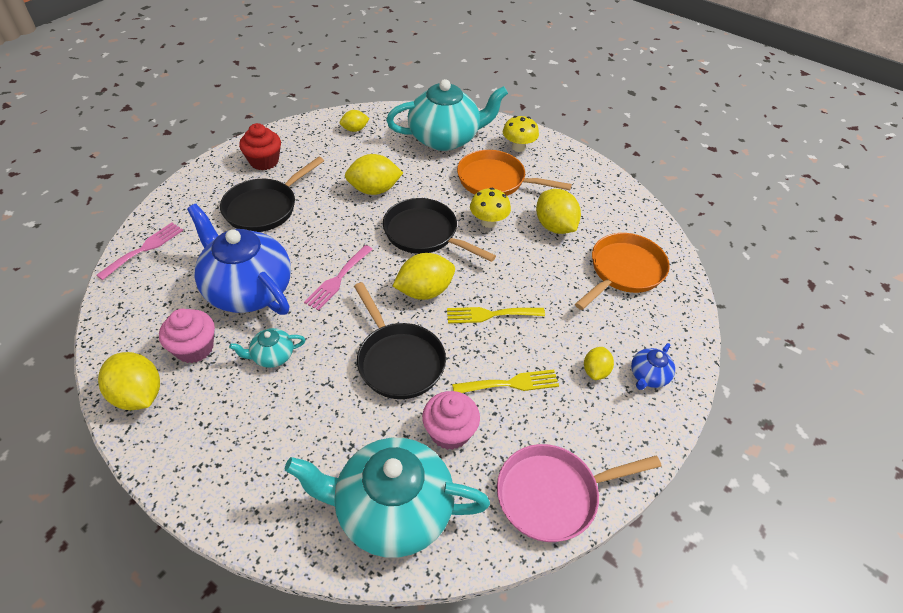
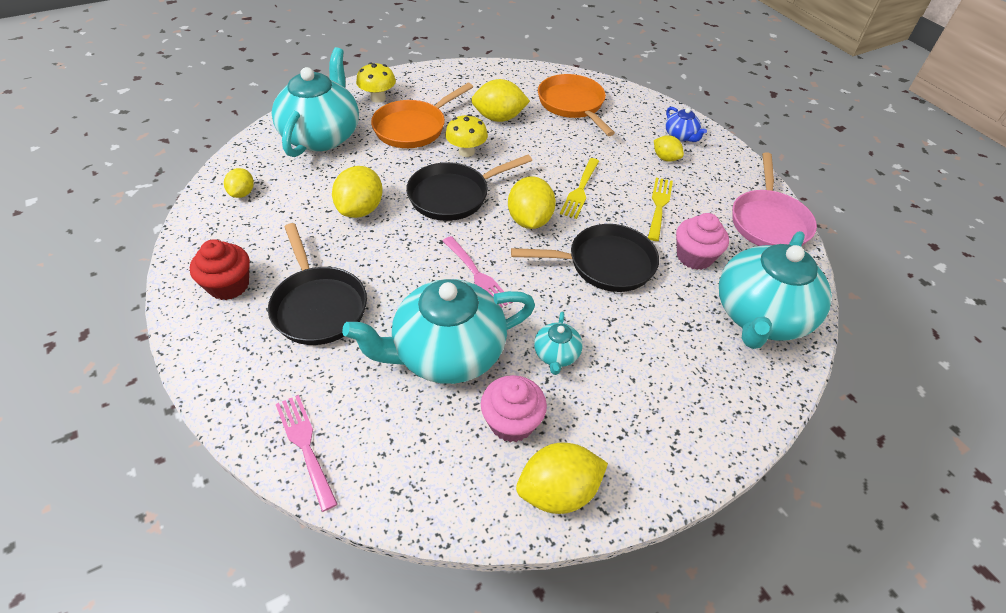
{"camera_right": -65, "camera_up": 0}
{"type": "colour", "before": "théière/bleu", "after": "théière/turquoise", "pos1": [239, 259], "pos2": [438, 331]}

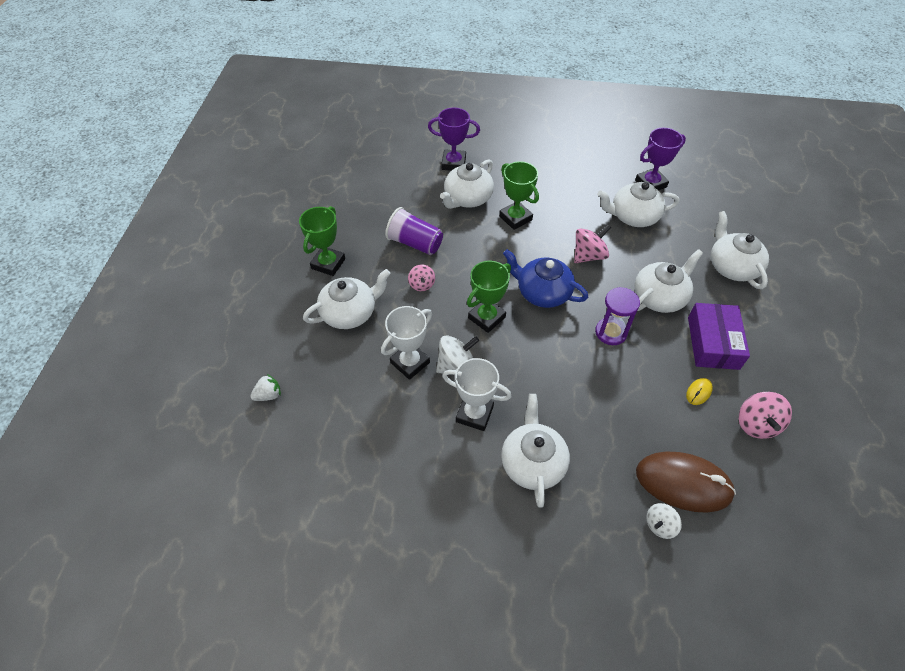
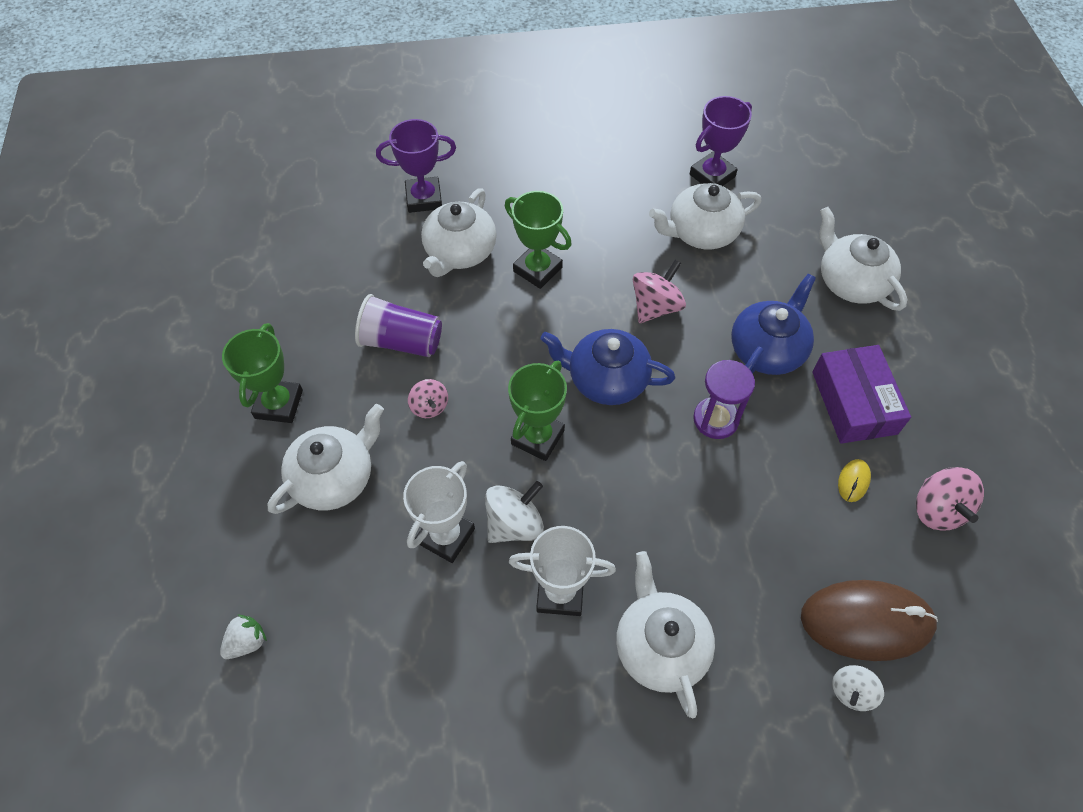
{"camera_right": -15, "camera_up": 5}
{"type": "colour", "before": "théière/blanc", "after": "théière/bleu", "pos1": [668, 281], "pos2": [773, 324]}

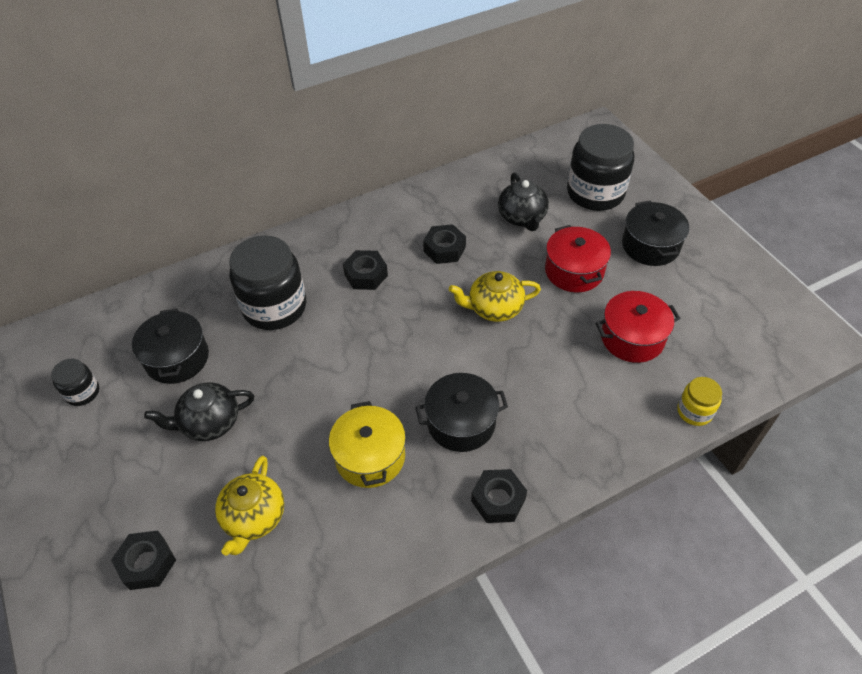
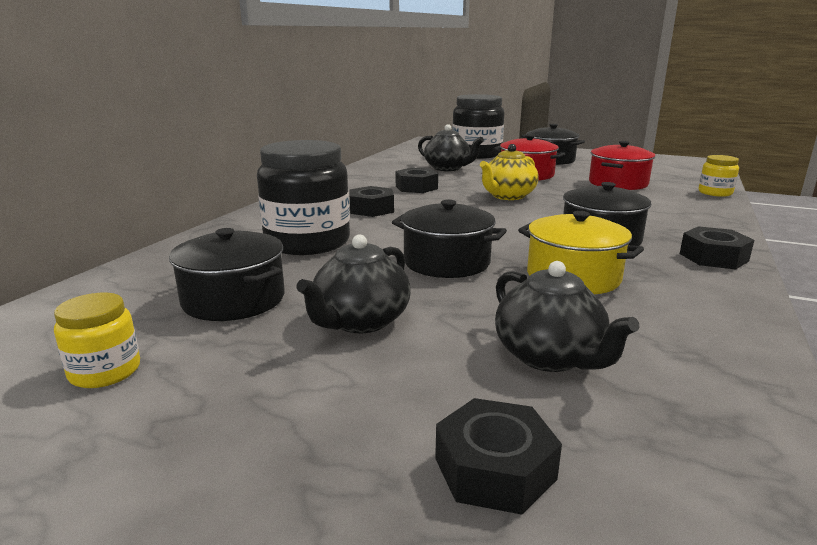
{"camera_right": -40, "camera_up": -30}
{"type": "colour", "before": "bocal/noir", "after": "bocal/jaune", "pos1": [75, 382], "pos2": [97, 340]}
{"type": "colour", "before": "théière/jaune", "after": "théière/noir", "pos1": [249, 506], "pos2": [567, 316]}
{"type": "appeared", "after": "marmite/noir", "pos2": [449, 239]}

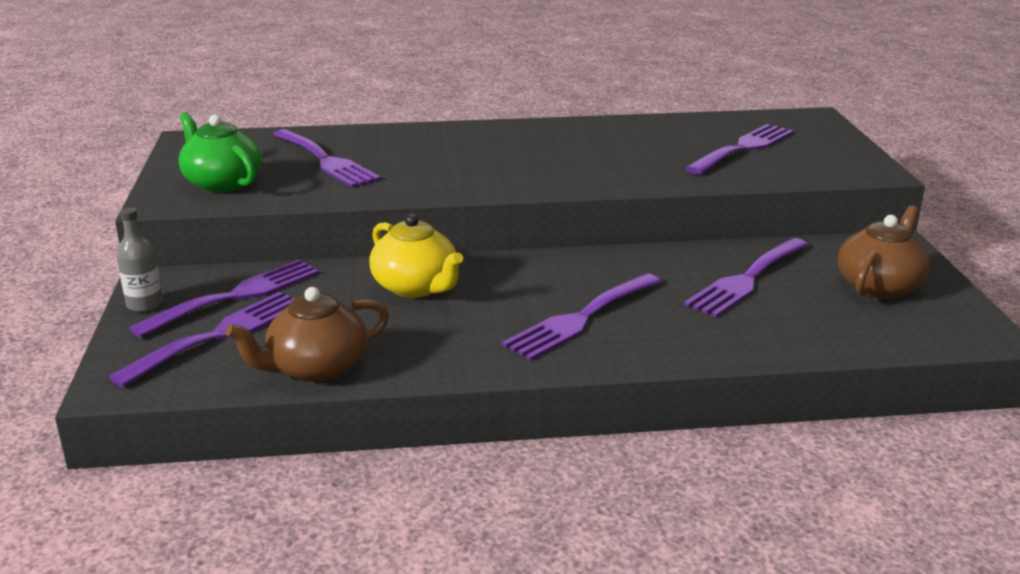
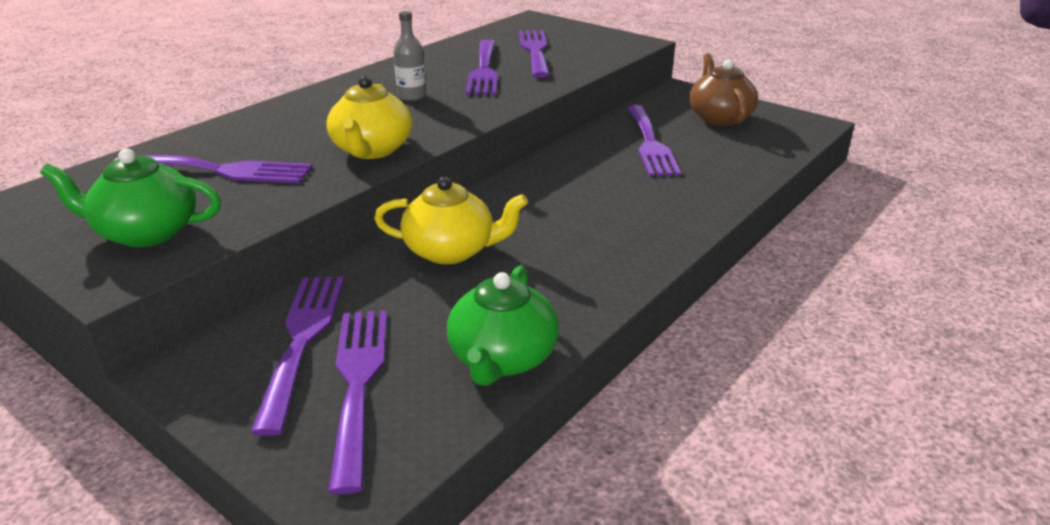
{"camera_right": -45, "camera_up": 5}
{"type": "relocated", "before": "bouteille/gris", "pos1": [140, 259], "pos2": [410, 56]}
{"type": "colour", "before": "théière/marron", "after": "théière/vert", "pos1": [307, 334], "pos2": [503, 325]}
{"type": "relocated", "before": "fourchette/violet", "pos1": [581, 316], "pos2": [482, 67]}
{"type": "appeared", "after": "théière/jaune", "pos2": [369, 117]}

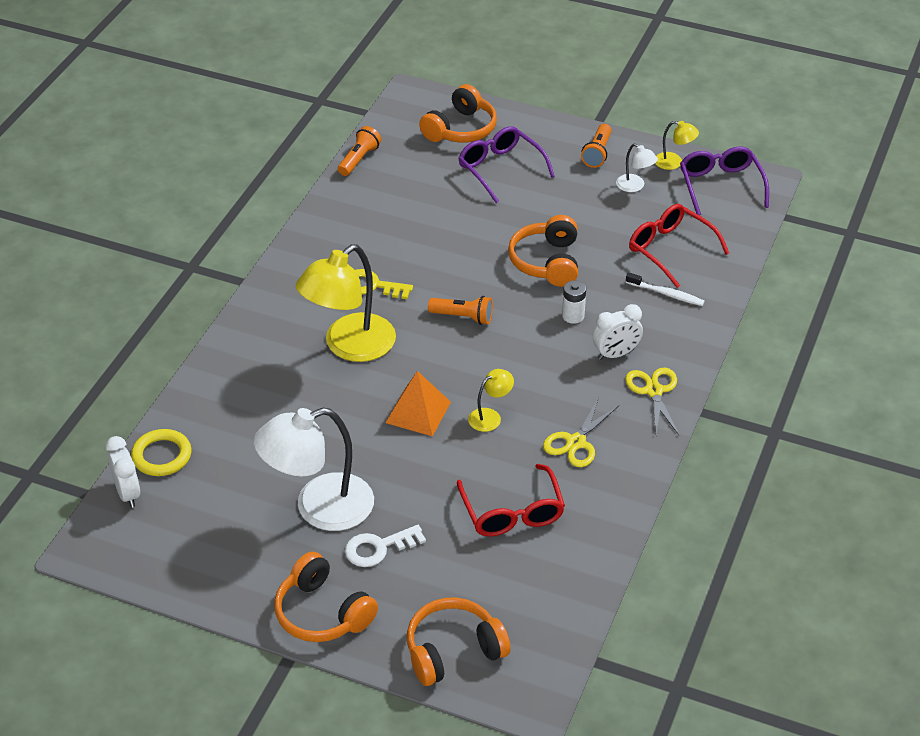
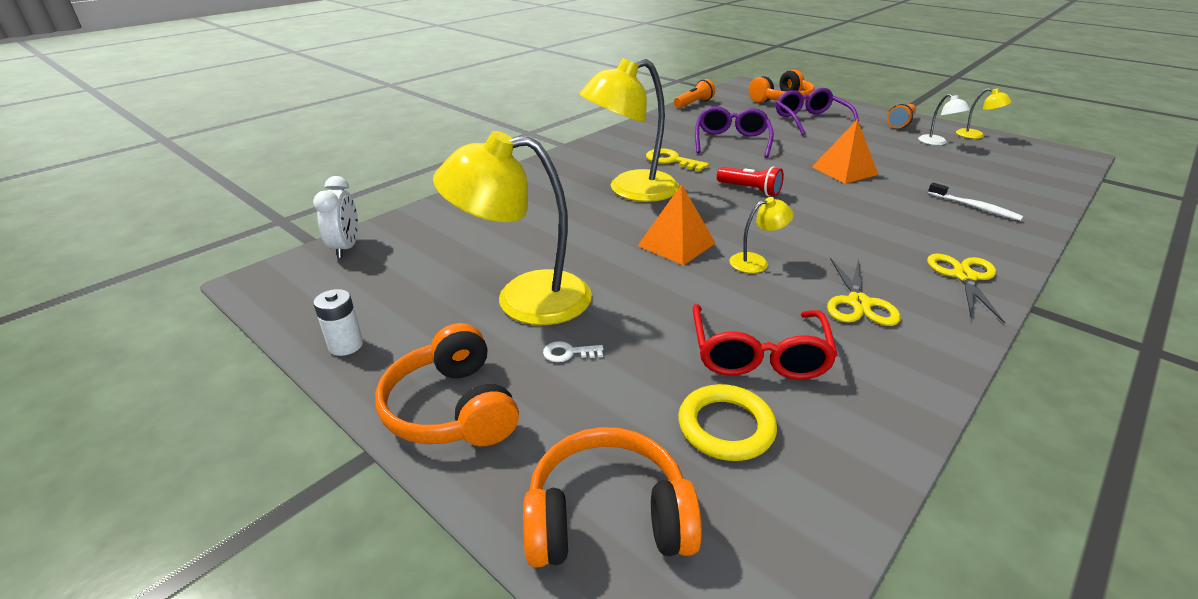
{"camera_right": 20, "camera_up": -10}
{"type": "relocated", "before": "anneau/jaune", "pos1": [161, 452], "pos2": [727, 422]}
{"type": "colour", "before": "lampe/blanc", "after": "lampe/jaune", "pos1": [314, 469], "pos2": [512, 228]}
{"type": "size", "before": "clé/blanc", "pos1": [385, 546], "pos2": [573, 351], "scale": 0.55}
{"type": "colour", "before": "lampe de poche/orange", "after": "lampe de poche/rouge", "pos1": [460, 310], "pos2": [750, 181]}
{"type": "exchanged", "before": "casque audio/orange", "after": "pyramide/orange", "pos1": [543, 251], "pos2": [845, 151]}
{"type": "spun", "before": "ciseaux/jaune", "pos1": [581, 432], "pos2": [864, 292], "turn": -45}
{"type": "relocated", "before": "pile/blanc", "pos1": [574, 302], "pos2": [338, 322]}
{"type": "missing", "before": "réveil/blanc", "pos1": [618, 332]}
{"type": "missing", "before": "lunettes/rouge", "pos1": [679, 246]}
{"type": "relocated", "before": "lunettes/violet", "pos1": [724, 181], "pos2": [734, 132]}

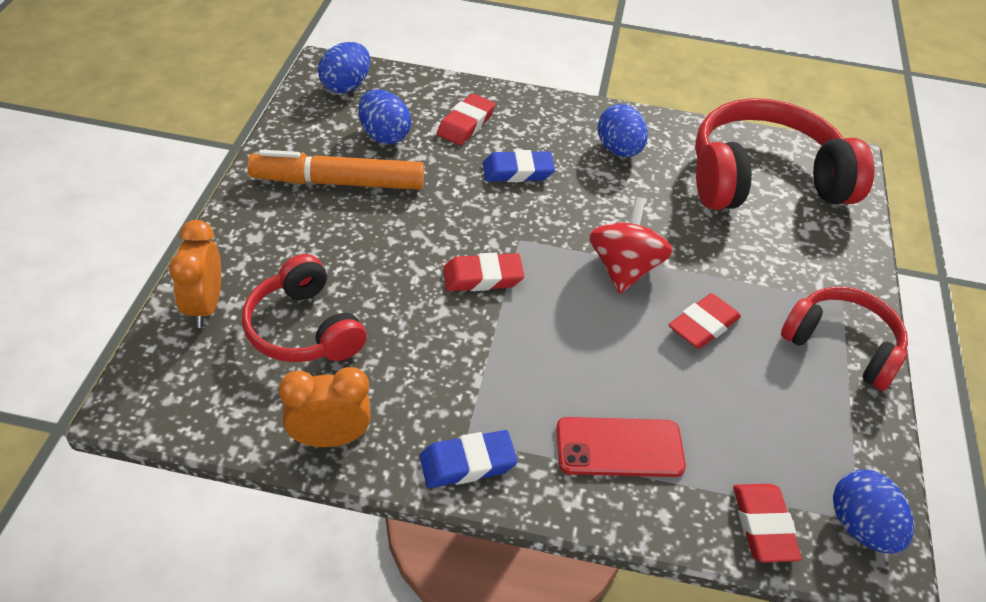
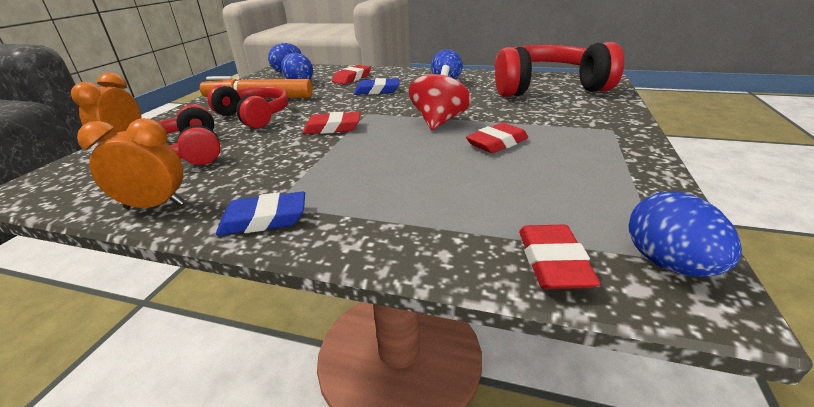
{"camera_right": 10, "camera_up": -15}
{"type": "missing", "before": "téléphone/rouge", "pos1": [621, 447]}
{"type": "relocated", "before": "casque audio/rouge", "pos1": [844, 338], "pos2": [247, 106]}

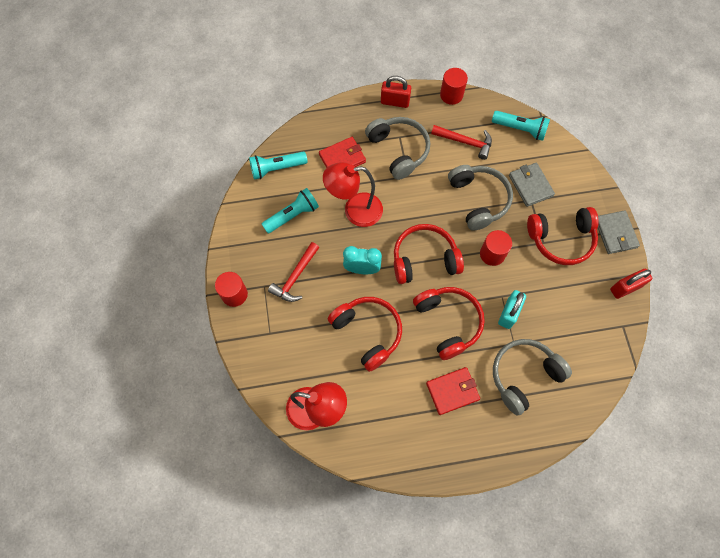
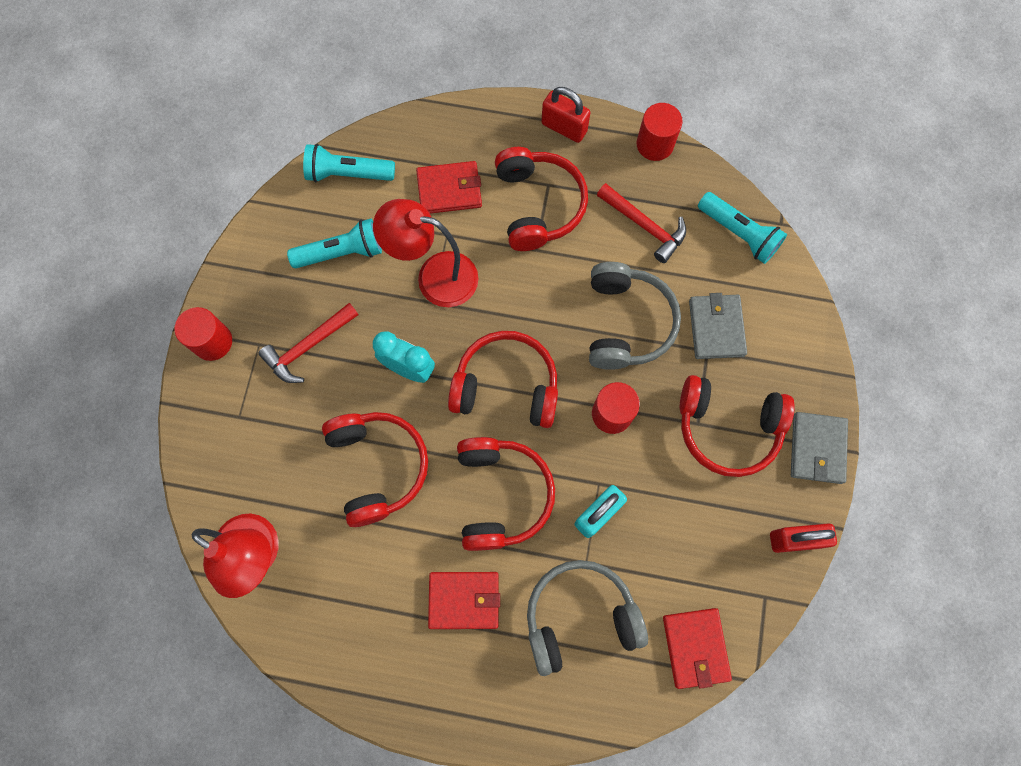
{"camera_right": 20, "camera_up": 5}
{"type": "colour", "before": "casque audio/gris", "after": "casque audio/rouge", "pos1": [397, 148], "pos2": [541, 199]}
{"type": "appeared", "after": "portefeuille/rouge", "pos2": [697, 648]}

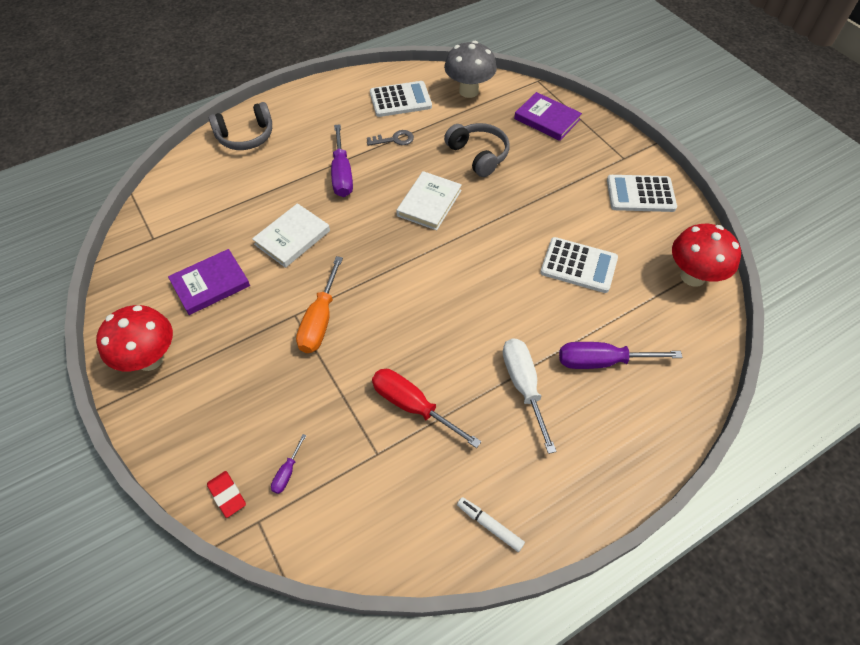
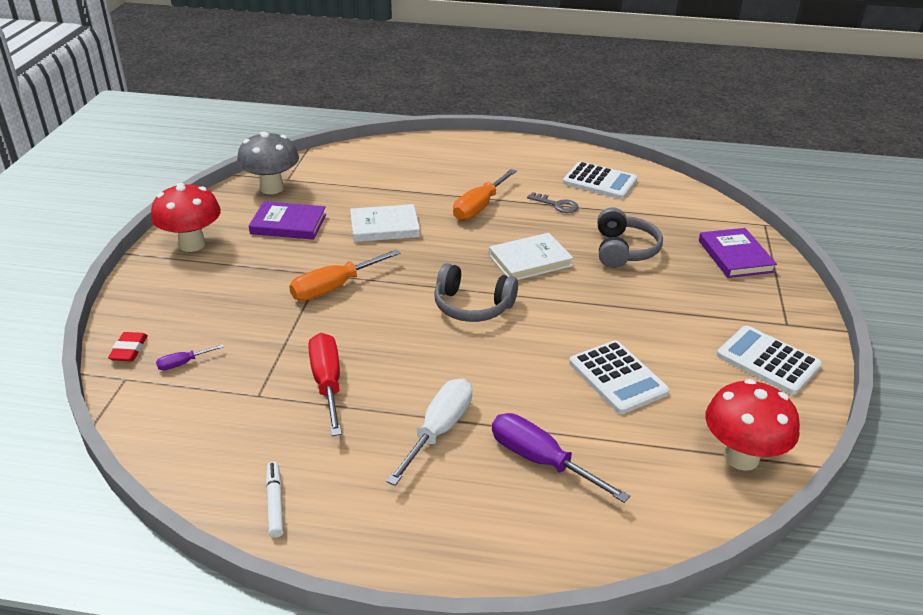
{"camera_right": 40, "camera_up": -20}
{"type": "relocated", "before": "casque audio/gris", "pos1": [240, 126], "pos2": [476, 292]}
{"type": "colour", "before": "tournevis/violet", "after": "tournevis/orange", "pos1": [342, 160], "pos2": [485, 195]}
{"type": "relocated", "before": "champignon/gris", "pos1": [470, 69], "pos2": [268, 162]}

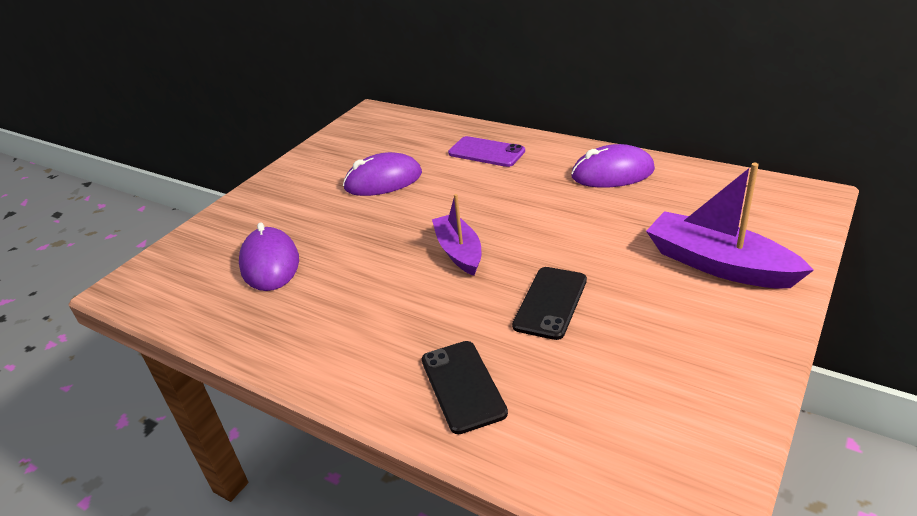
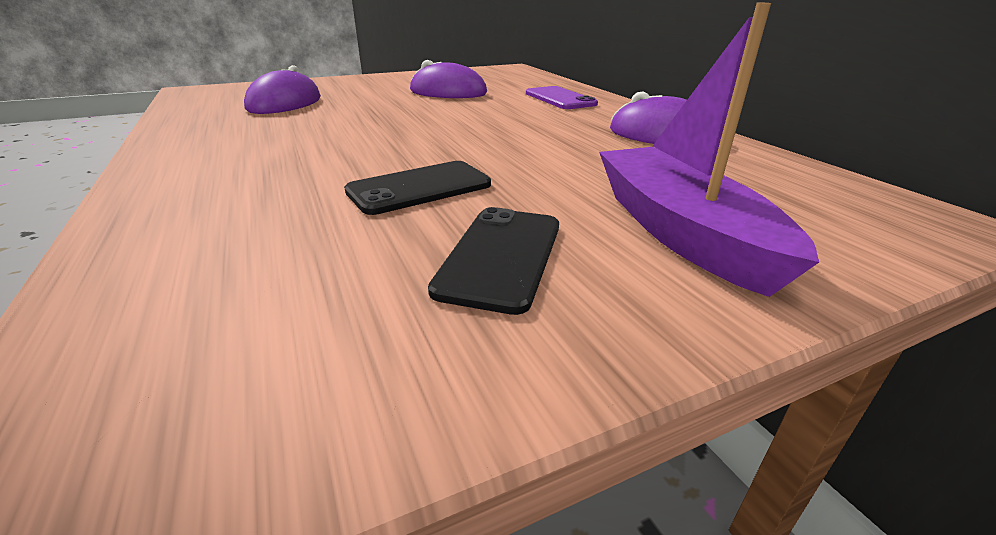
{"camera_right": 30, "camera_up": -5}
{"type": "relocated", "before": "téléphone/noir", "pos1": [465, 387], "pos2": [493, 261]}
{"type": "missing", "before": "bateau/violet", "pos1": [456, 235]}

